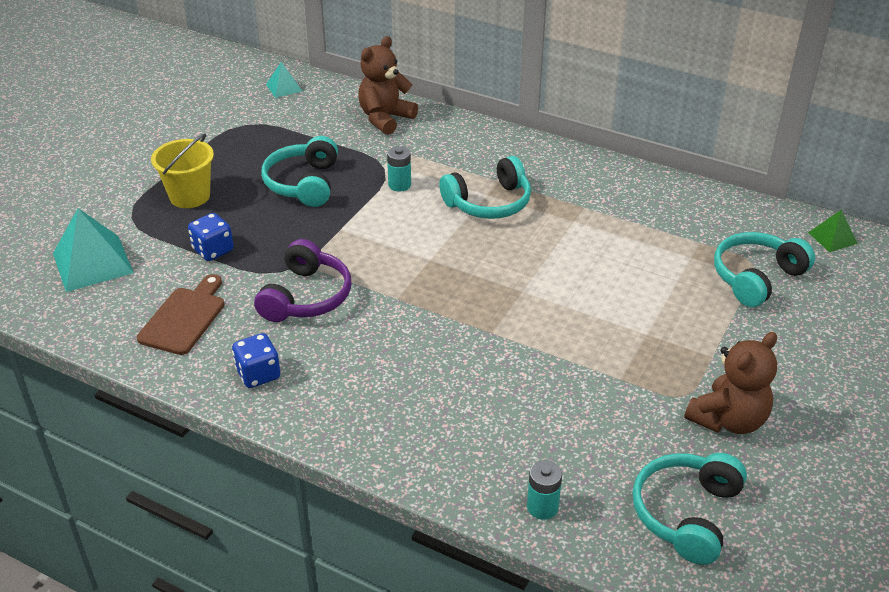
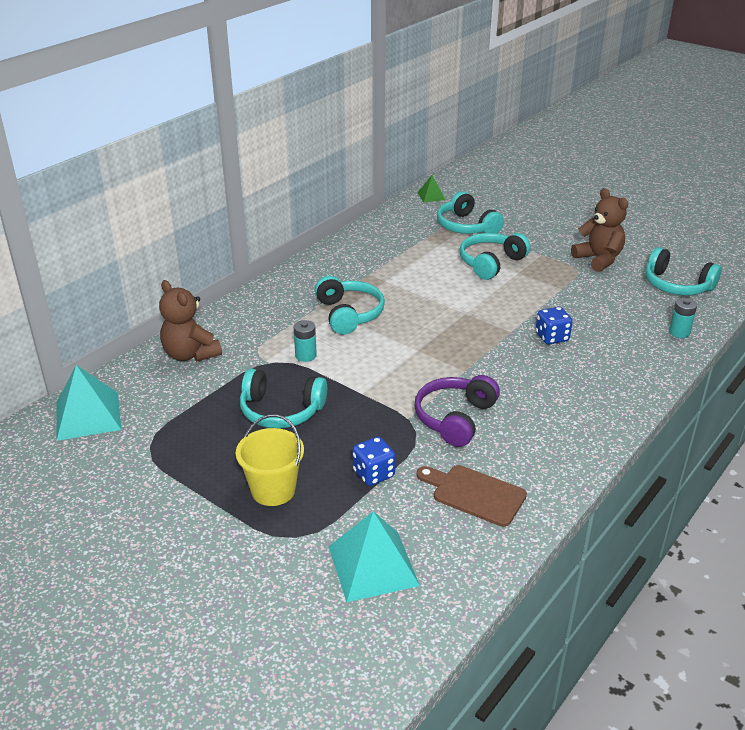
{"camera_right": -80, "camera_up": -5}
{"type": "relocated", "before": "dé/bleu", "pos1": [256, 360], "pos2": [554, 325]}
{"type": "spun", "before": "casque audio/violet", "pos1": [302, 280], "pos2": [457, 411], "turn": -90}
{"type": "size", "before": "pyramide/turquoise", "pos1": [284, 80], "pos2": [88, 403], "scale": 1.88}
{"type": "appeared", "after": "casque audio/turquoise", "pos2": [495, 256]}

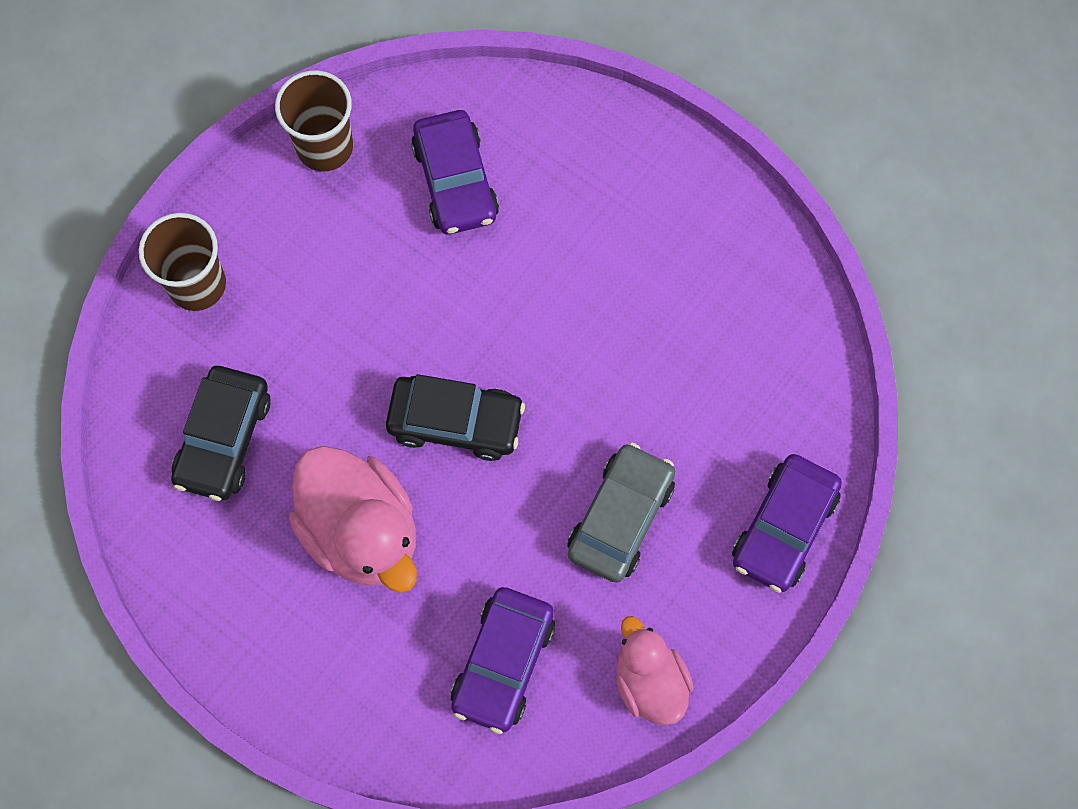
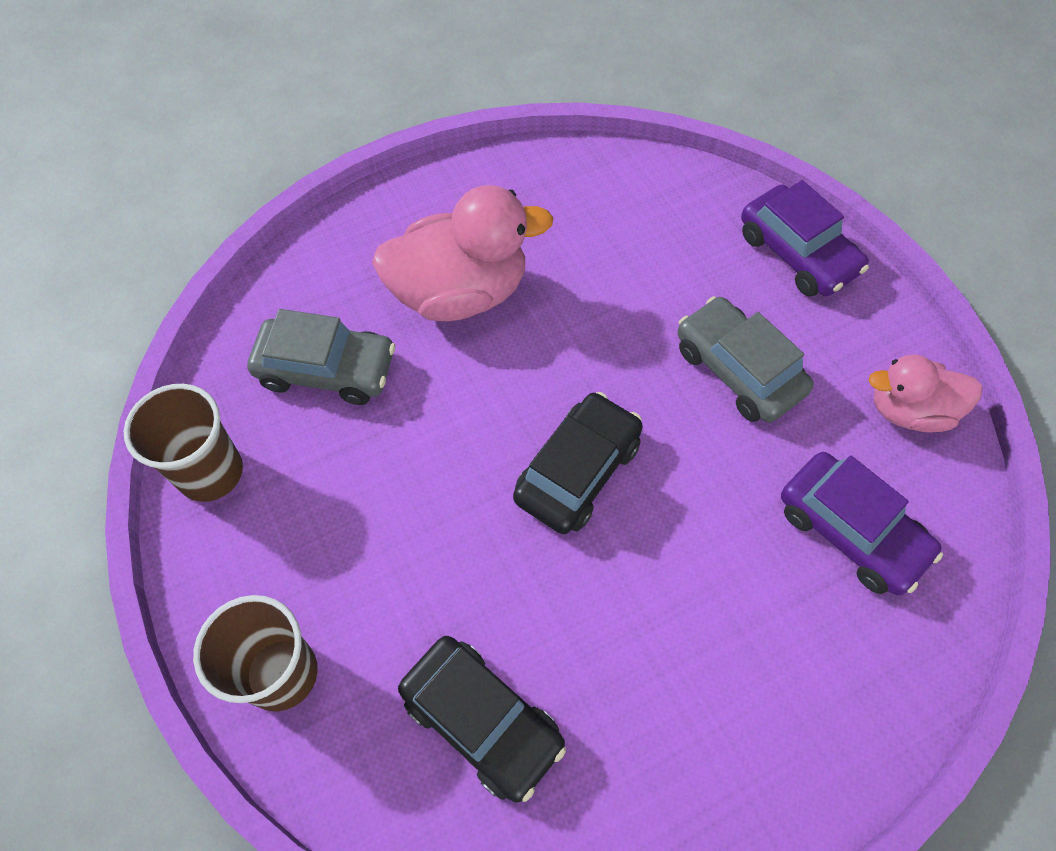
{"camera_right": -65, "camera_up": -10}
{"type": "relocated", "before": "canard/rose", "pos1": [353, 519], "pos2": [463, 253]}
{"type": "colour", "before": "voiture/violet", "after": "voiture/gris", "pos1": [455, 172], "pos2": [321, 357]}

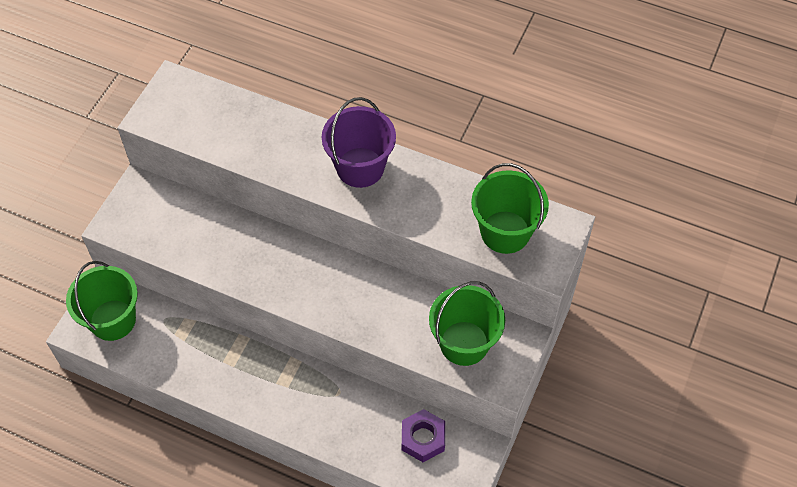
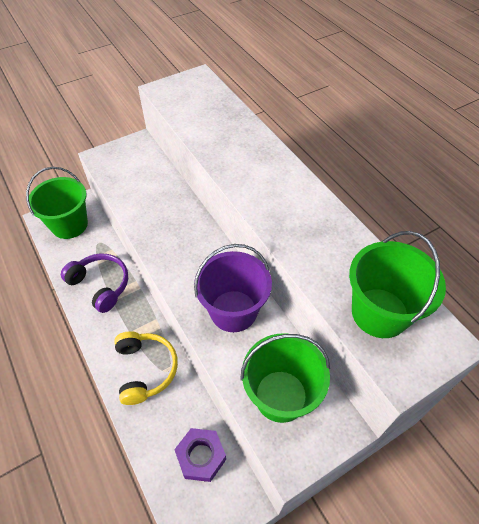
{"camera_right": 35, "camera_up": -5}
{"type": "relocated", "before": "seau/violet", "pos1": [359, 142], "pos2": [233, 288]}
{"type": "appeared", "after": "casque audio/violet", "pos2": [94, 283]}
{"type": "appeared", "after": "casque audio/jaune", "pos2": [146, 368]}

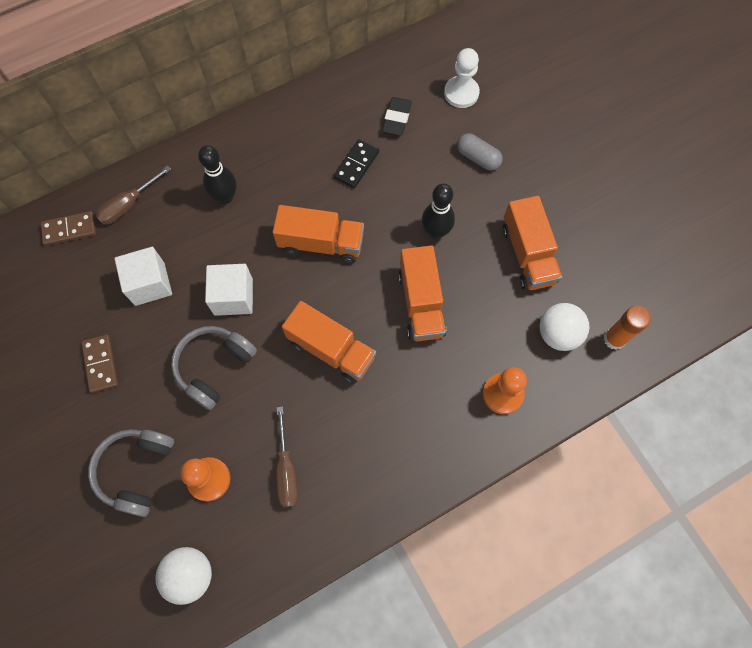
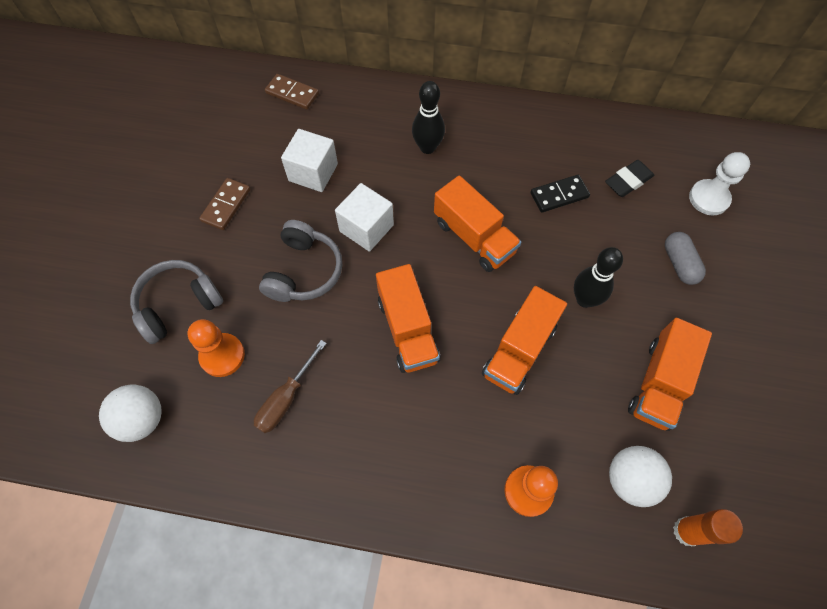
{"camera_right": 40, "camera_up": -5}
{"type": "missing", "before": "tournevis/marron", "pos1": [133, 195]}
{"type": "spun", "before": "casque audio/gris", "pos1": [214, 368], "pos2": [300, 261], "turn": 120}

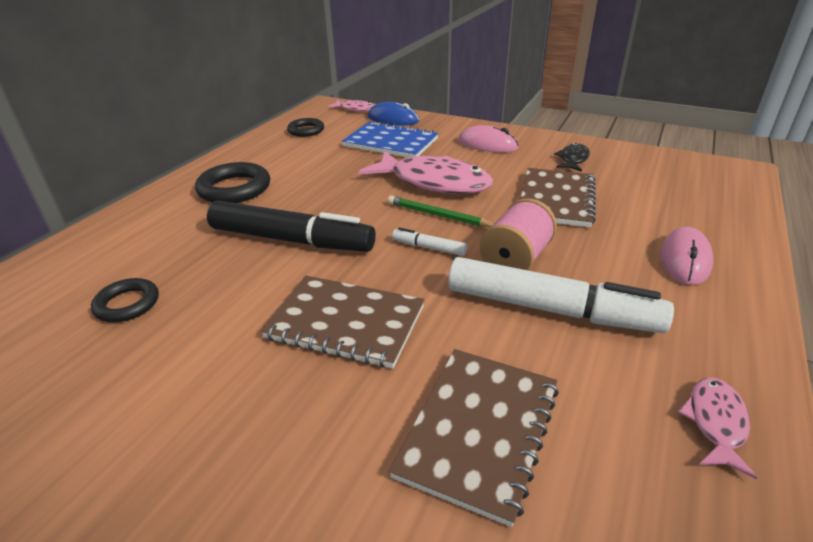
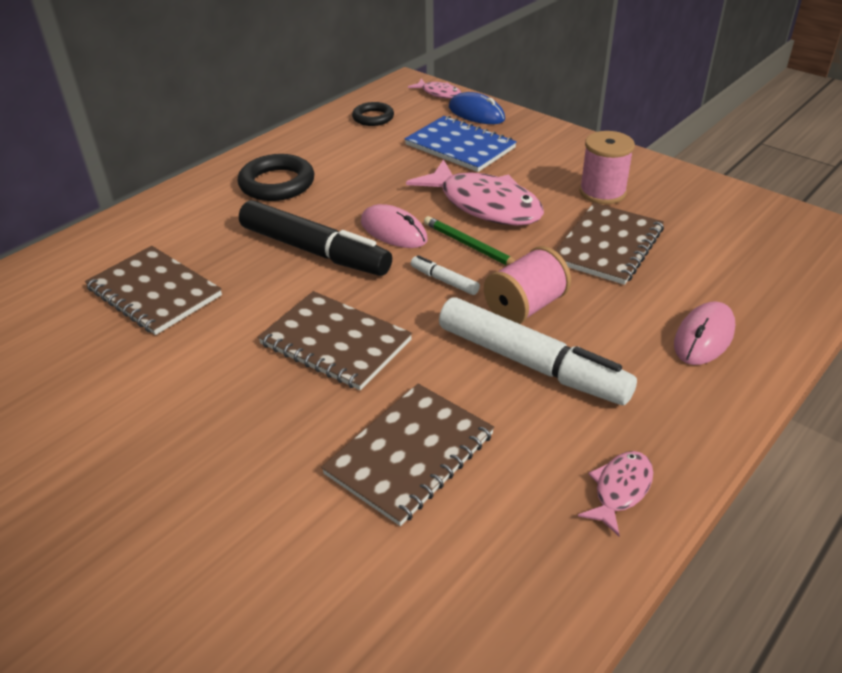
{"camera_right": 15, "camera_up": 5}
{"type": "exchanged", "before": "anneau/noir", "after": "carnet/marron", "pos1": [125, 300], "pos2": [153, 290]}
{"type": "relocated", "before": "souris/rose", "pos1": [488, 138], "pos2": [394, 226]}
{"type": "missing", "before": "poisson/noir", "pos1": [572, 157]}
{"type": "appeared", "after": "bobine/rose", "pos2": [607, 167]}

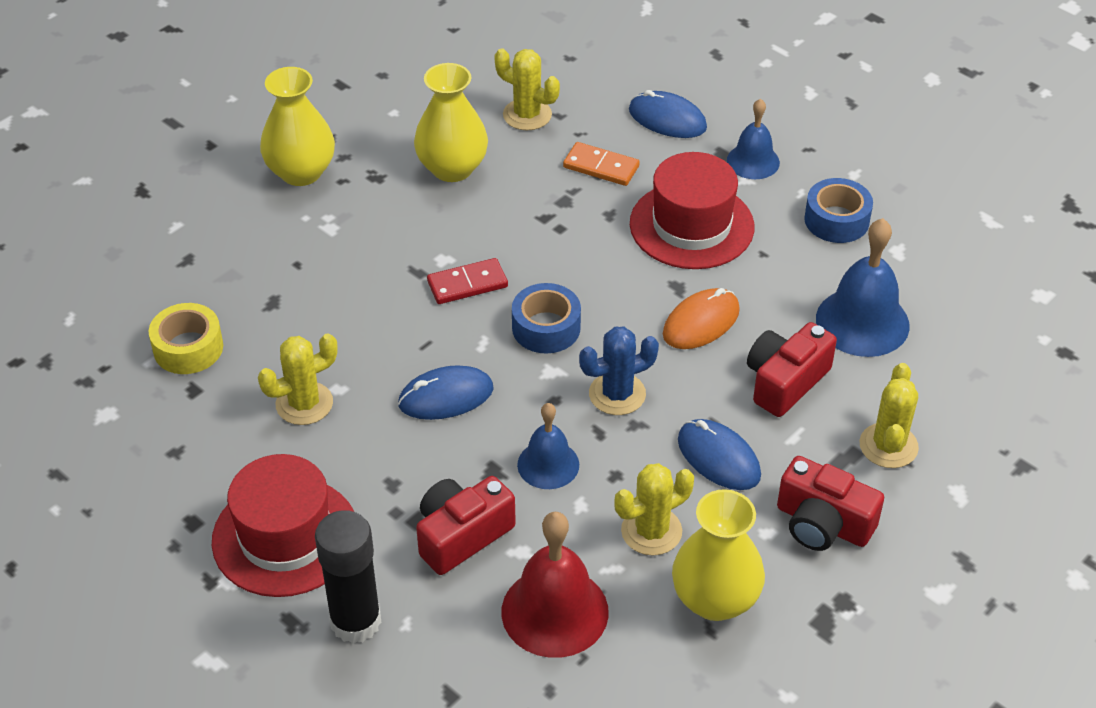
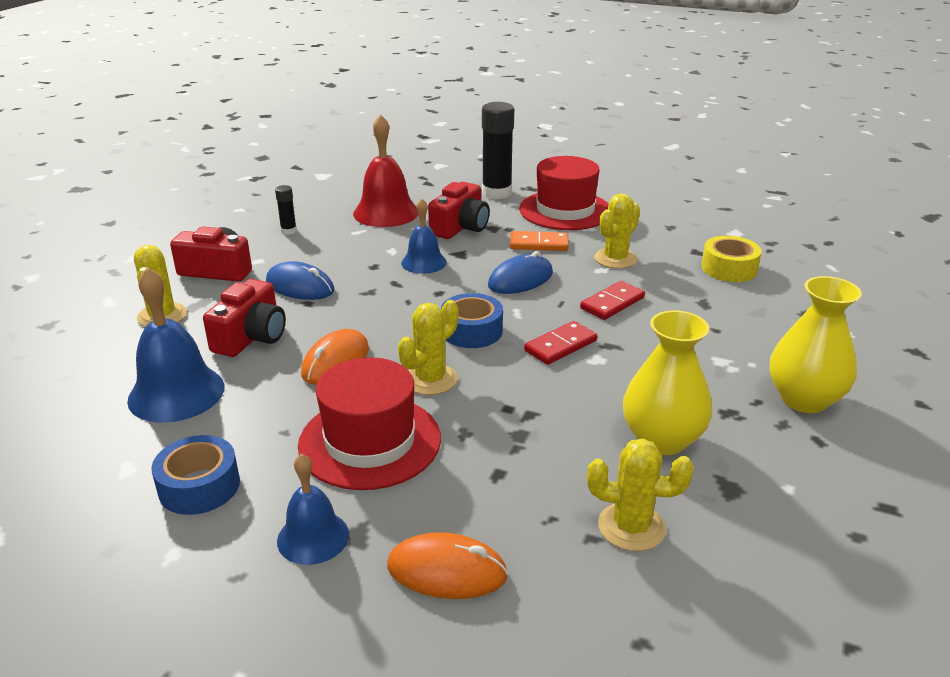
{"camera_right": 160, "camera_up": -15}
{"type": "relocated", "before": "domino/orange", "pos1": [601, 164], "pos2": [539, 241]}
{"type": "missing", "before": "cactus/bleu", "pos1": [619, 371]}
{"type": "relocated", "before": "cactus/jaune", "pos1": [654, 509], "pos2": [428, 347]}
{"type": "colour", "before": "souris/bleu", "after": "souris/orange", "pos1": [668, 114], "pos2": [447, 565]}
{"type": "exchanged", "before": "vase/jaune", "after": "bâton de colle/noir", "pos1": [718, 555], "pos2": [286, 210]}
{"type": "appeared", "after": "domino/rouge", "pos2": [612, 300]}

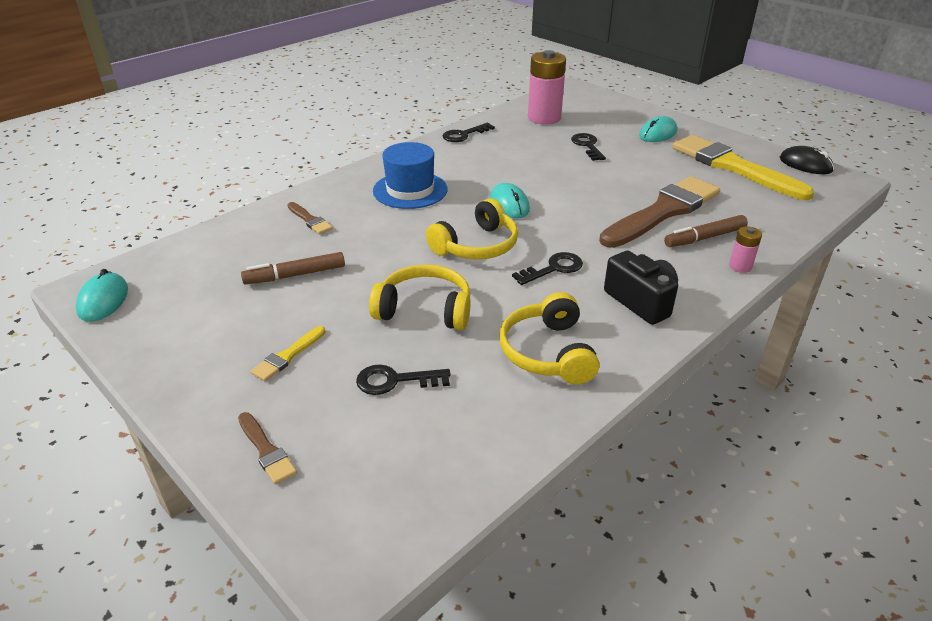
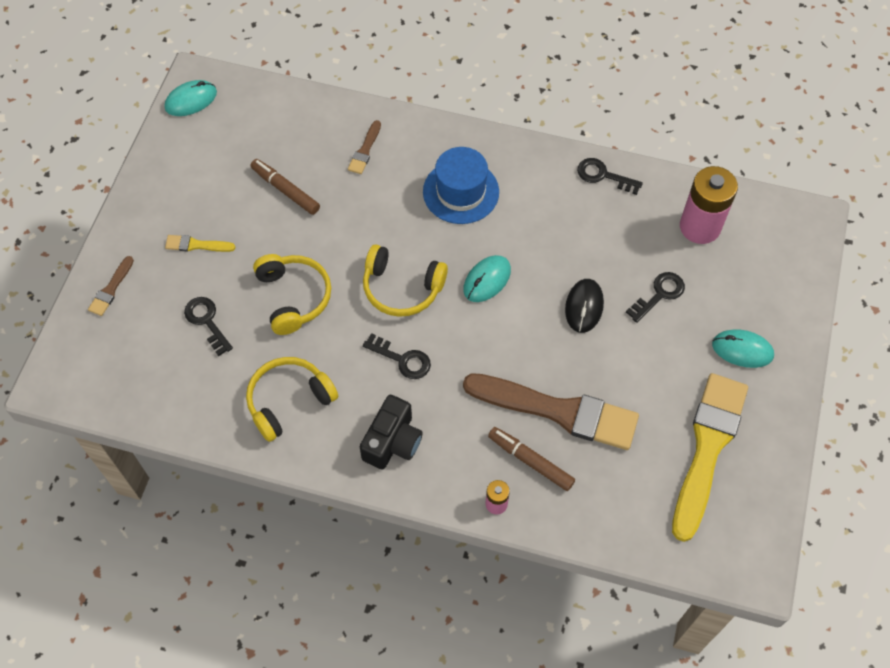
{"camera_right": 60, "camera_up": 25}
{"type": "relocated", "before": "souris/noir", "pos1": [807, 160], "pos2": [584, 306]}

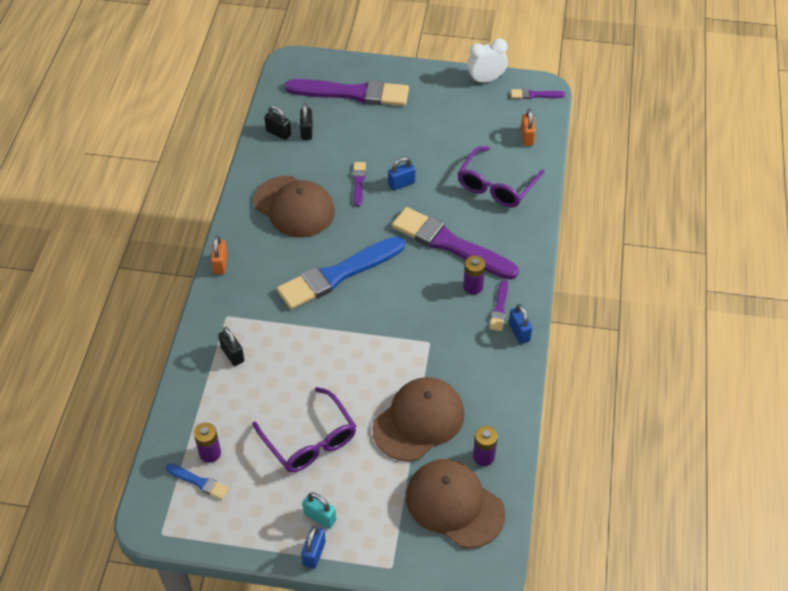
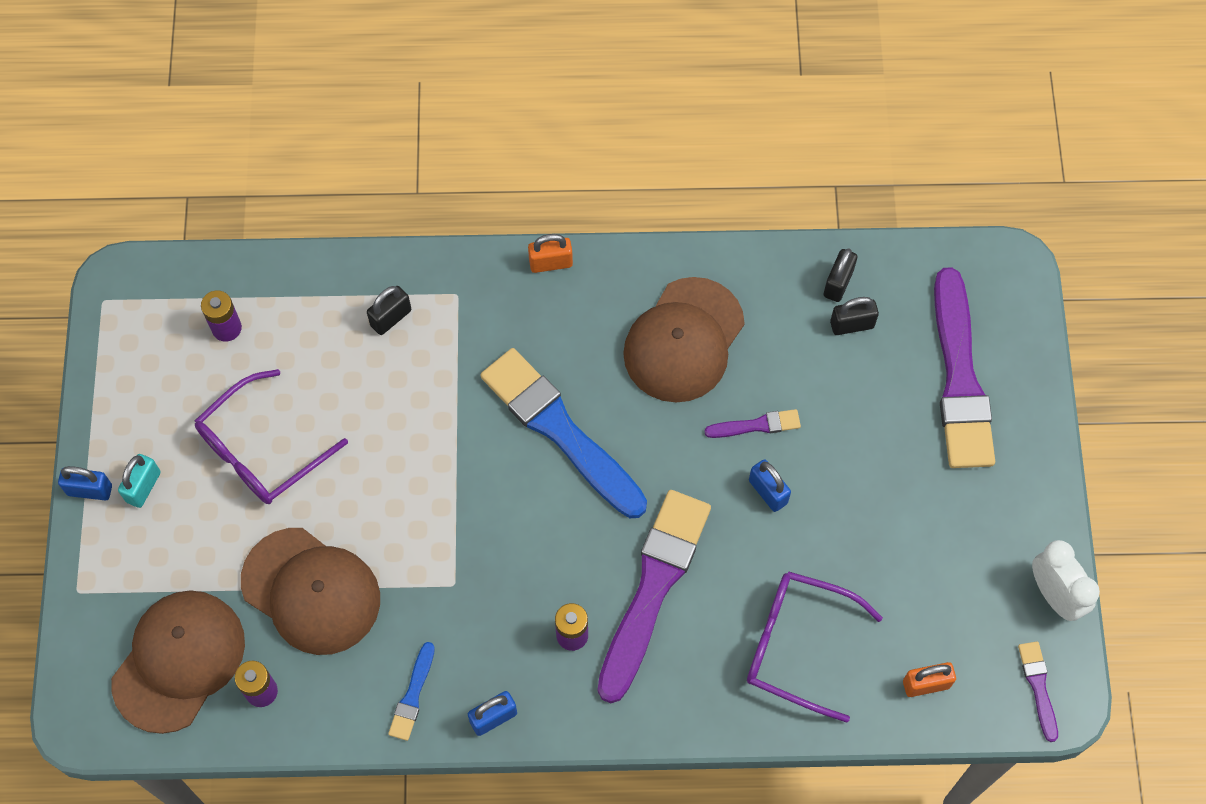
{"camera_right": 80, "camera_up": 15}
{"type": "relocated", "before": "pinceau/bleu", "pos1": [197, 482], "pos2": [411, 691]}
{"type": "missing", "before": "pinceau/violet", "pos1": [498, 305]}

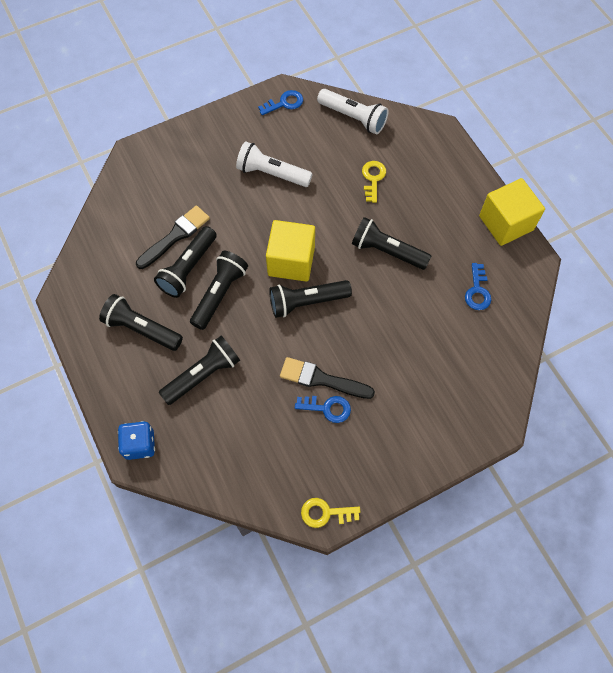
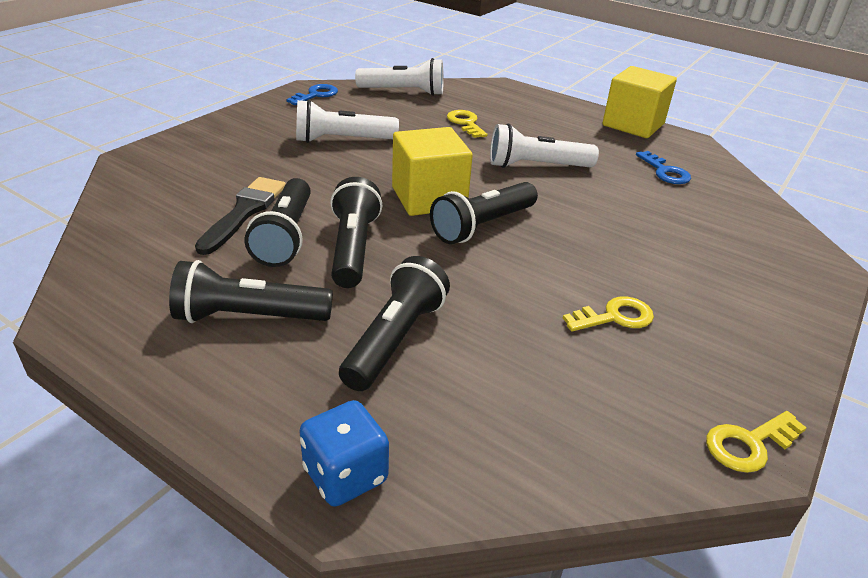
{"camera_right": -30, "camera_up": -30}
{"type": "missing", "before": "pinceau/noir", "pos1": [327, 378]}
{"type": "colour", "before": "clé/bleu", "after": "clé/jaune", "pos1": [323, 409], "pos2": [608, 313]}
{"type": "colour", "before": "lampe de poche/noir", "after": "lampe de poche/blanc", "pos1": [391, 243], "pos2": [544, 146]}

